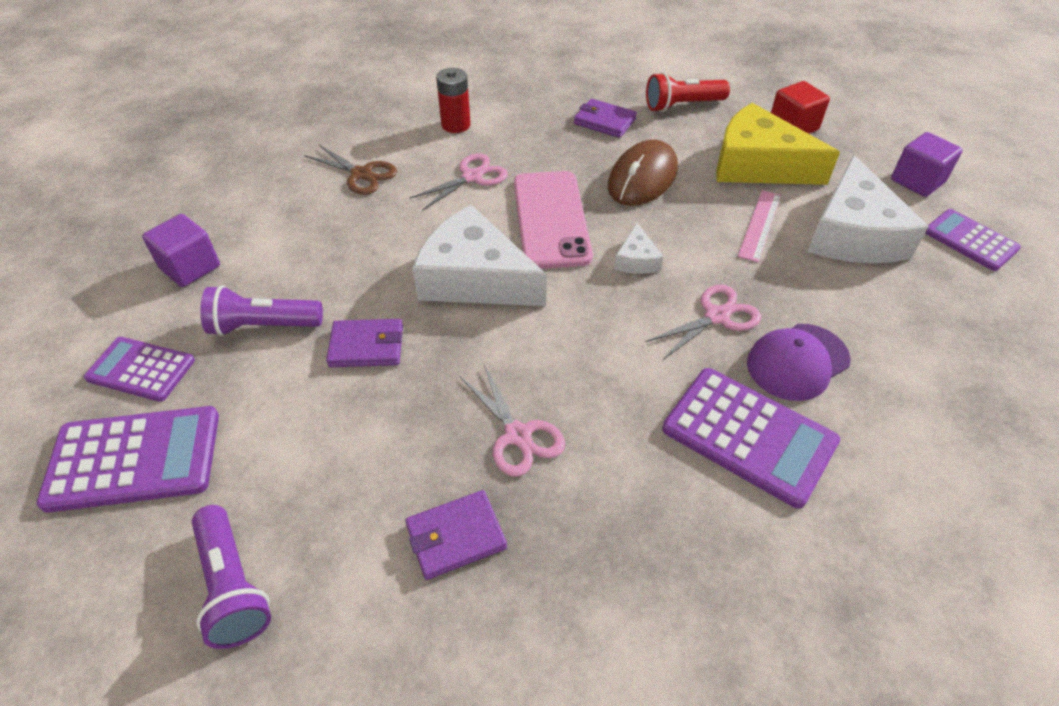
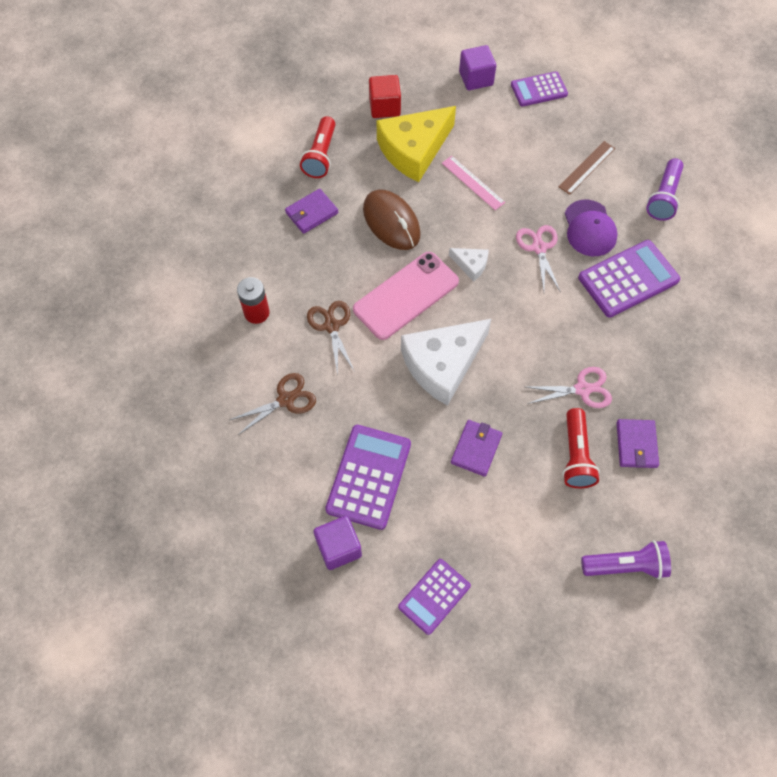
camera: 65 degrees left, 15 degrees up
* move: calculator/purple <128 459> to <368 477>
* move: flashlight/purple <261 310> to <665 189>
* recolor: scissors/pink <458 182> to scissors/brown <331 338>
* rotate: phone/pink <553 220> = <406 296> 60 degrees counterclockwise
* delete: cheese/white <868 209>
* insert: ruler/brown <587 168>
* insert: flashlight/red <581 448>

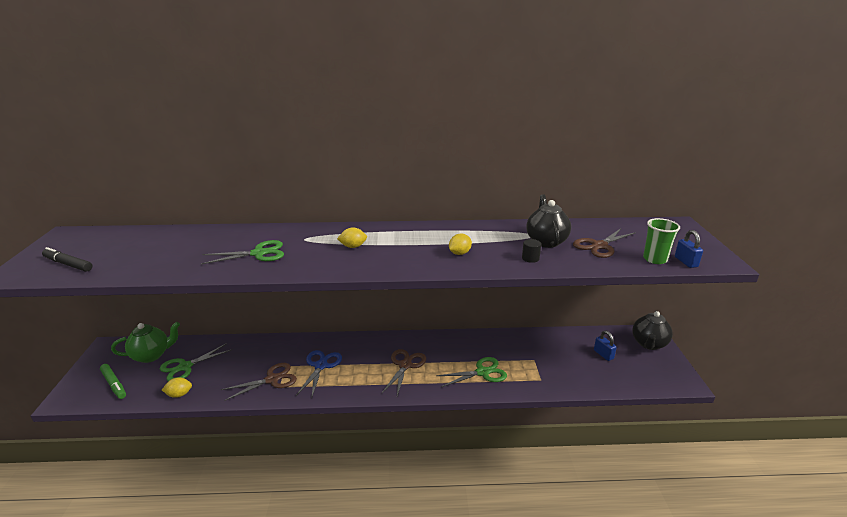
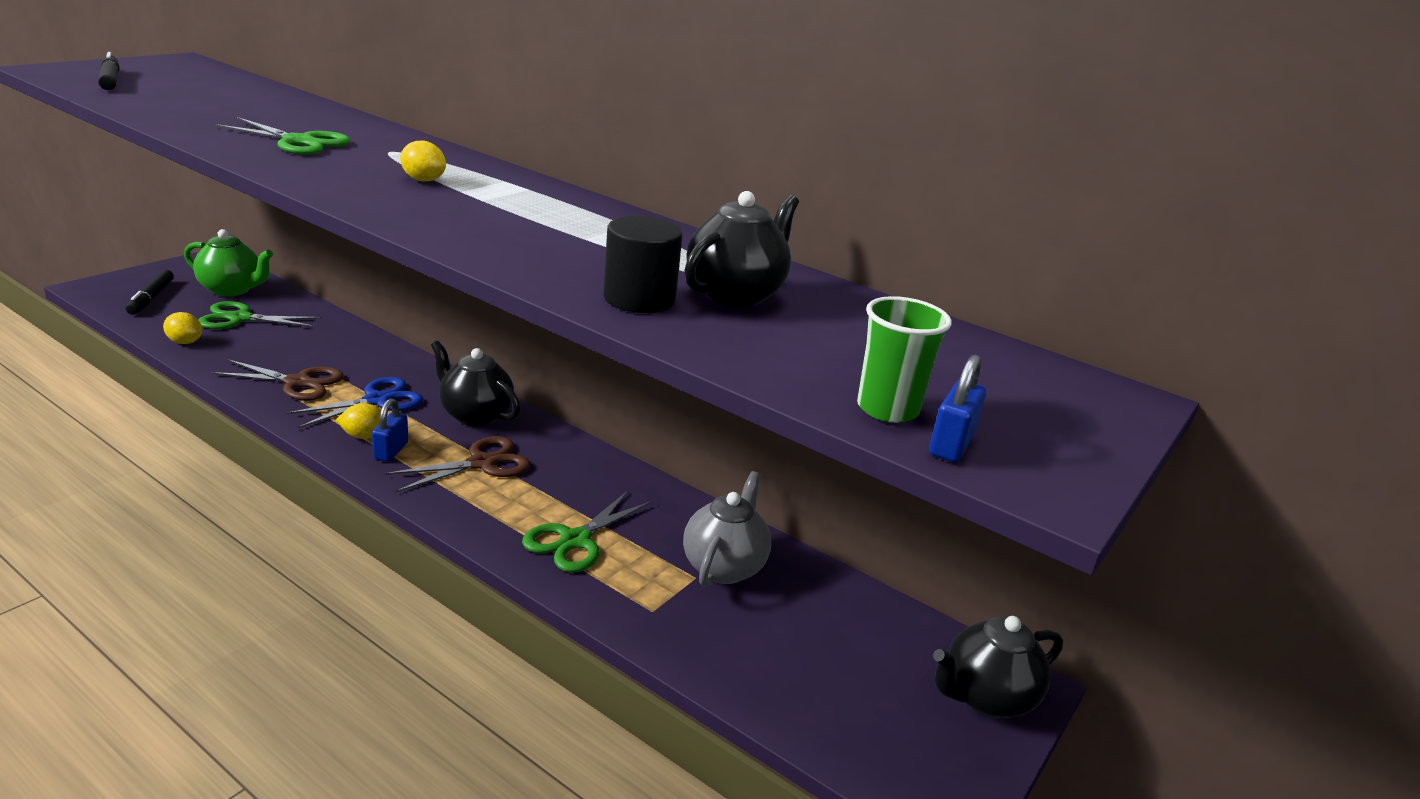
camera: 35 degrees right, 0 degrees up
* recolor: marker/green <113 381> to marker/black <150 292>
* rotate: scissors/green <471 372> = <587 531> 105 degrees clockwise
* move: lemon/yellow <460 244> to <358 421>
* resize: cylinder/black <531 251> = <642 264> x1.80
* delete: scissors/brown <604 243>
* move: padlock/blue <605 346> to <390 430>
* insert: teapot/black <475 384>
* insert: teapot/grey <727 529>

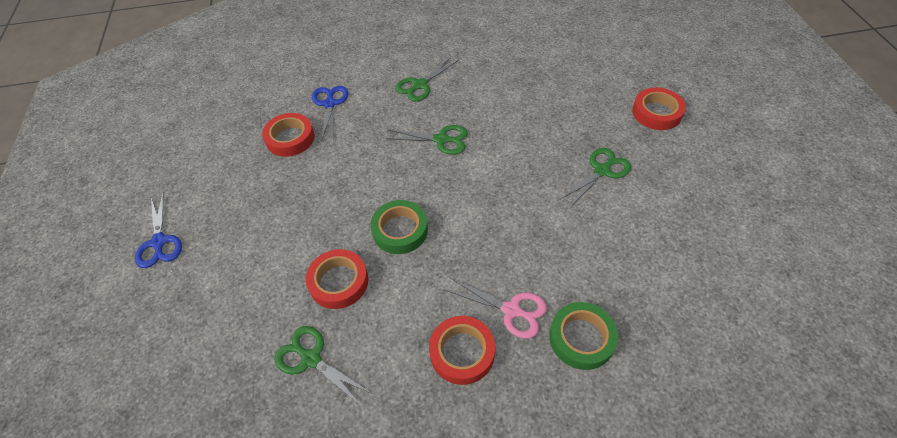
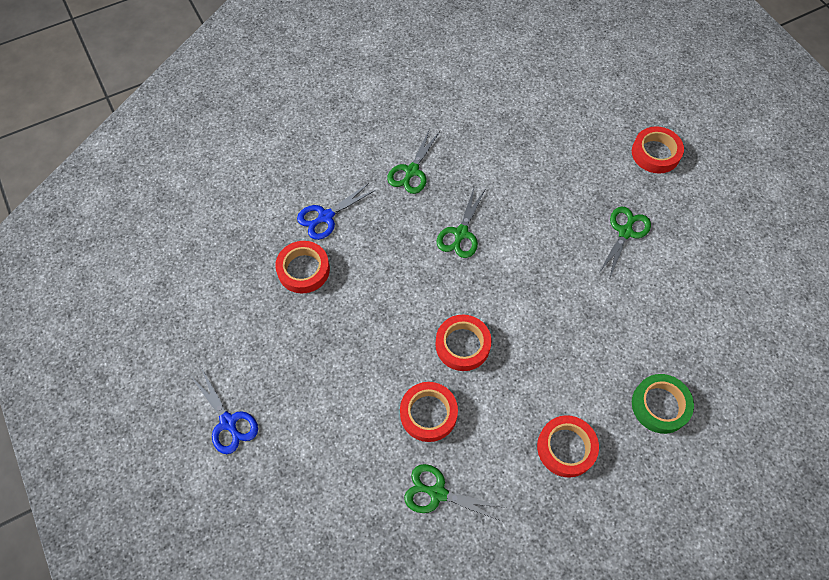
camera: 20 degrees left, 10 degrees up
* rotate: scissors/blue <330 112> = <336 211> 105 degrees counterclockwise
* recolor: tape/green <399 227> to tape/red <463 343>
* rotate: scissors/green <426 140> = <461 221> 120 degrees clockwise
* delete: scissors/pink <496 308>

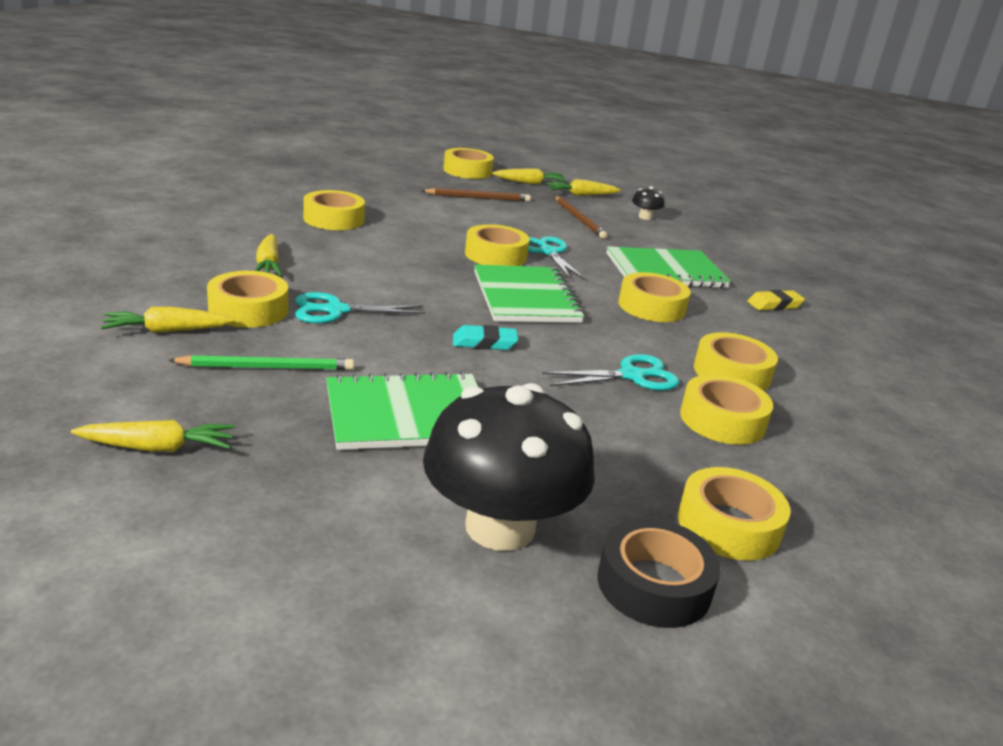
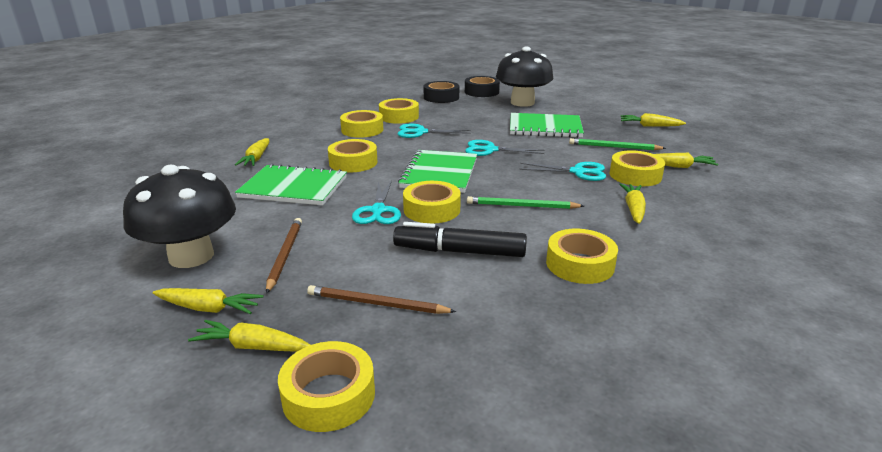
camera: 155 degrees left, 0 degrees up
* replace: eraser/turquoise <486 337> to scissors/turquoise <505 148>
* resize: mushroom/black <648 203> = <179 216> x2.47
* recolor: tape/yellow <734 514> to tape/black <441 92>
* replace: eraser/yellow <776 300> to carrot/yellow <252 152>
* insert: marker/black <460 239>
* insert: pencil/green <525 202>

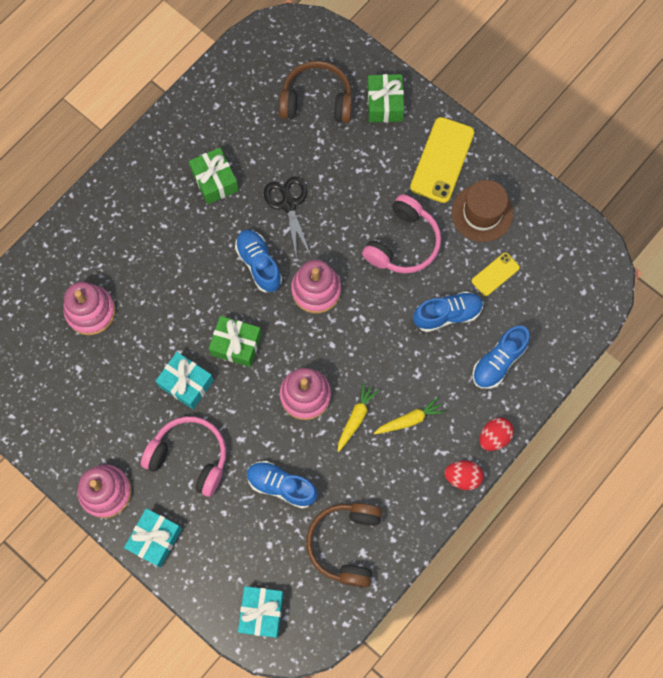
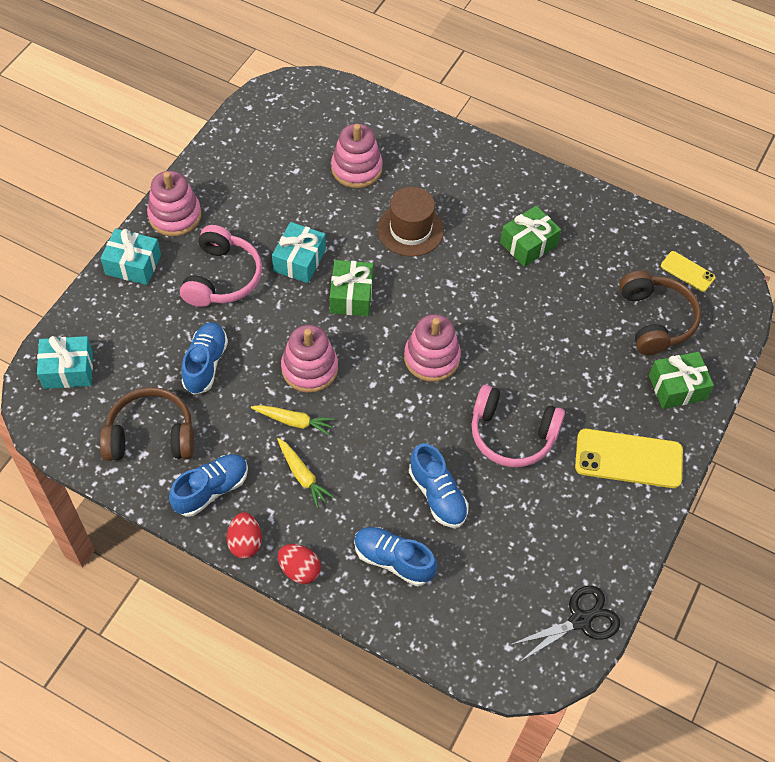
camera: 75 degrees right, 15 degrees down
* move: shoe/blue <258 261> to <208 485>
* move: scissors/black <287 217> to <565 624>
* move: hat/brown <482 211> to <410 222>
* move: phone/yellow <496 274> to <688 271>

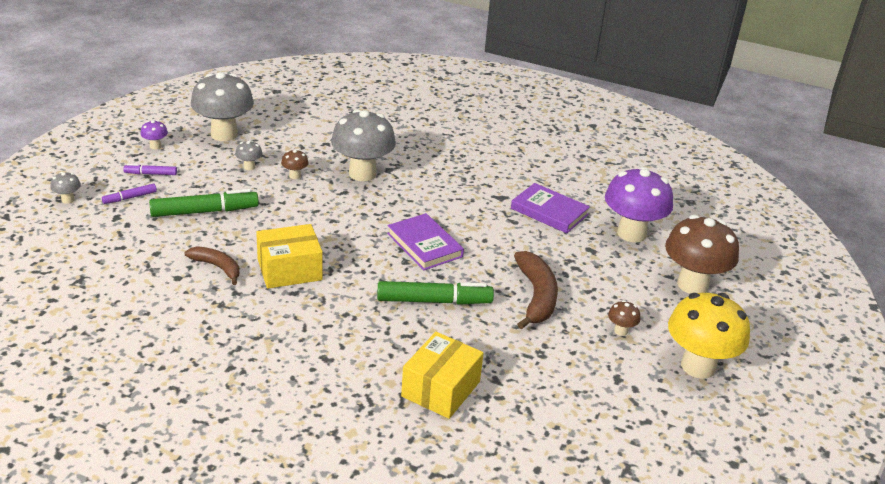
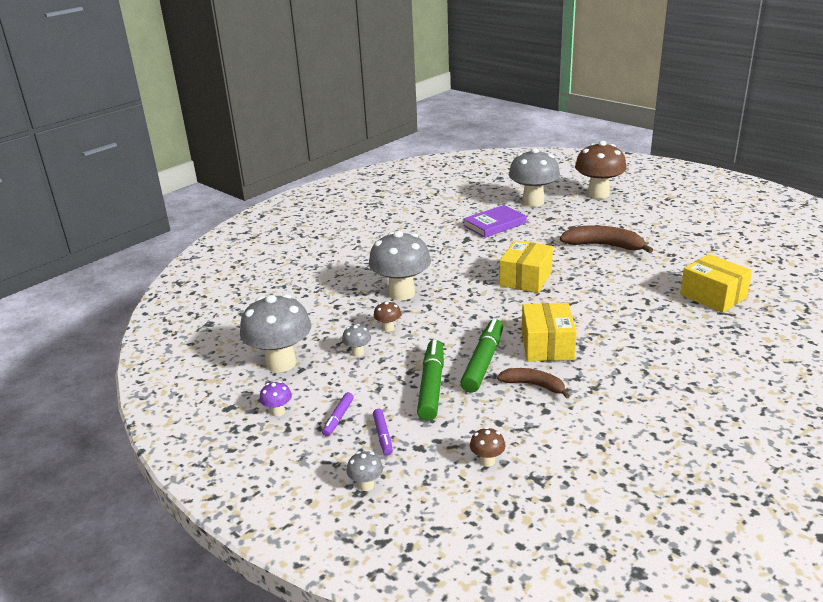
camera: 65 degrees left, 5 degrees down
* rotate: banana/brown <212 265> = <533 383> 60 degrees clockwise
* move: marker/green <435 293> to <481 355>
* replace: book/purple <425 241> to box/yellow <526 266>
* recolor: mushroom/purple <639 204> to mushroom/grey <534 177>
* move: mushroom/brown <624 318> to <487 447>
* delete: mushroom/yellow <709 336>

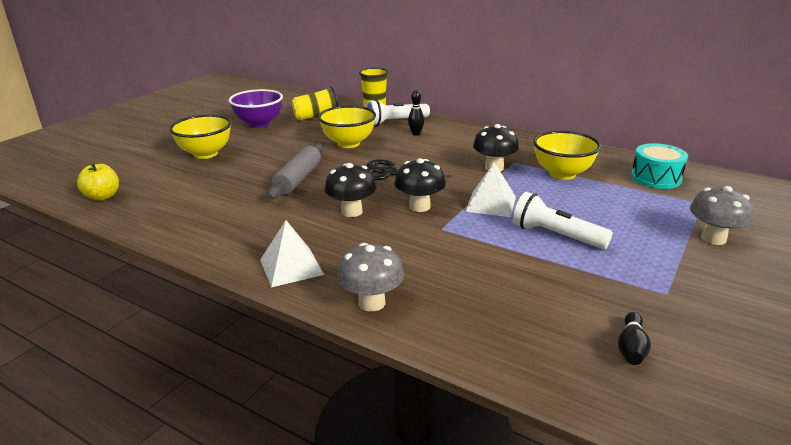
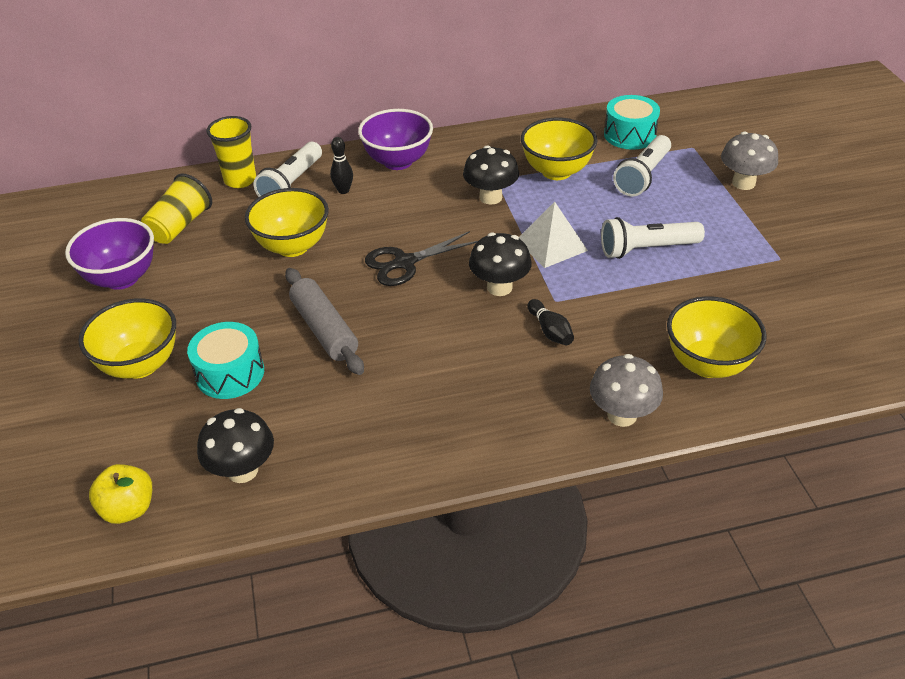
camera: 45 degrees left, 15 degrees up
* delete: pyramid/white <292 253>
* move: mushroom/black <351 190> to <235 445>
* move: bowling pin/black <634 338> to <550 322>
* insert: drum/turquoise <225 360>
* insert: bowl/purple <395 139>
* insert: flashlight/white <642 165>
* insert: bowl/yellow <717 337>

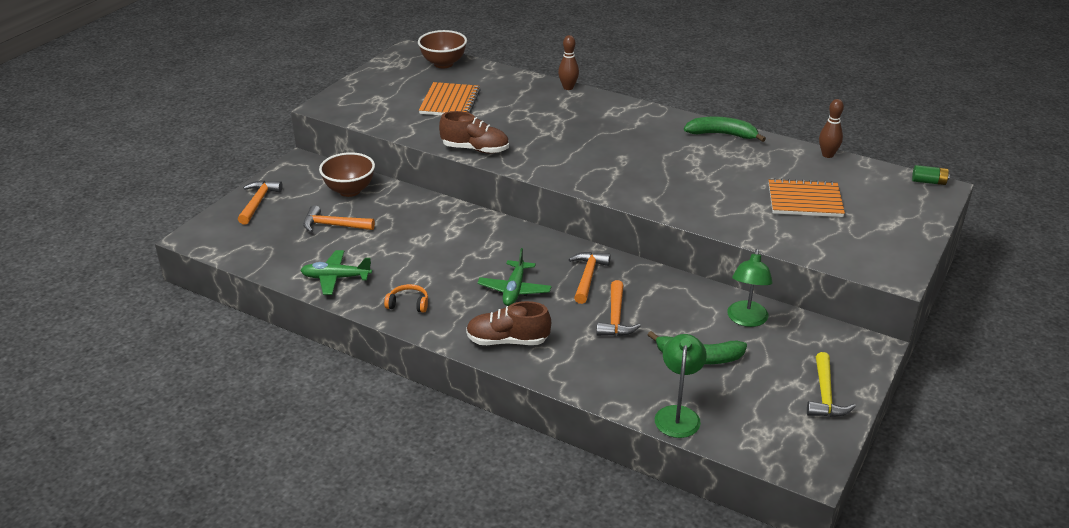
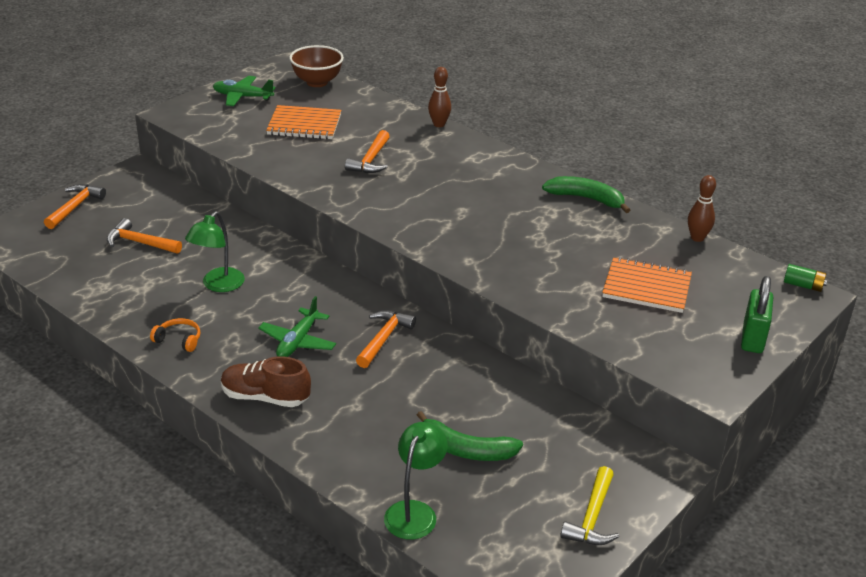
camera: 10 degrees right, 0 degrees up
* move: plane/green <336 272> to <244 91>
* delete: bowl/brown <347 174>
* rotate: notebook/orange <450 99> = <303 122> 75 degrees clockwise
* delete: shoe/brown <474 132>
* move: hammer/orange <618 308> to <367 151>
* move: lamp/green <750 288> to <215 251>
* insert: padlock/green <757 314>

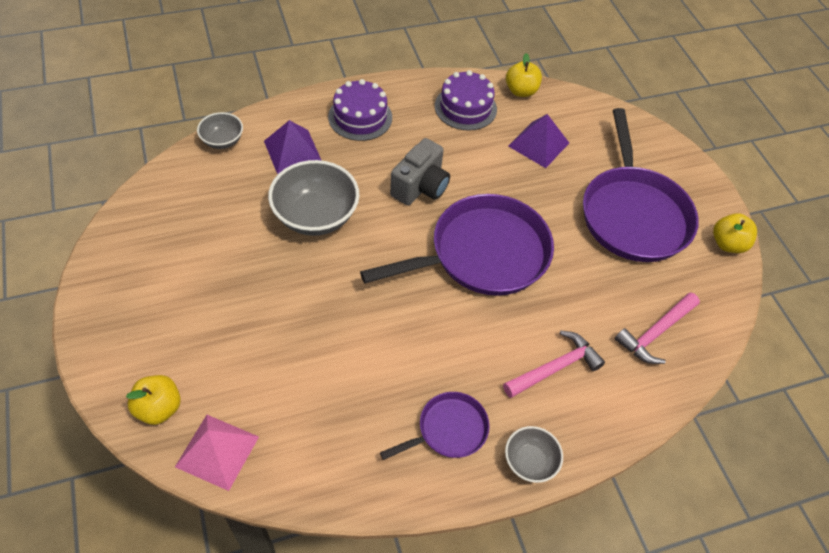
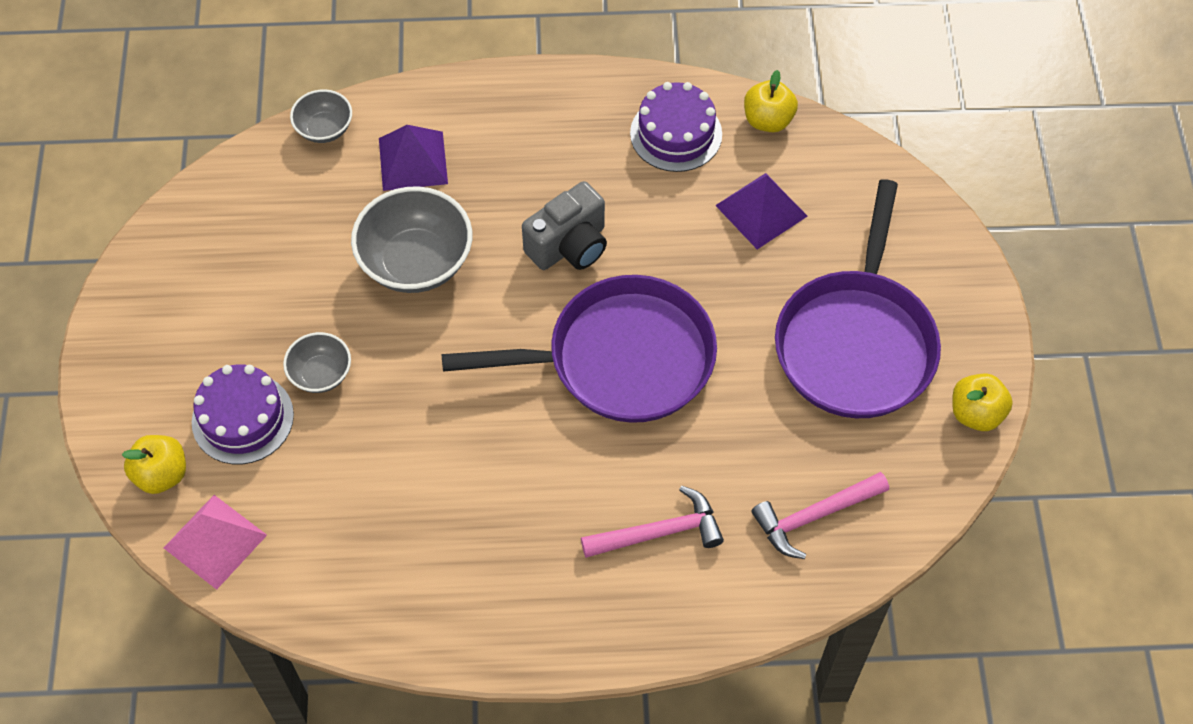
camera: 20 degrees right, 5 degrees up
* move: cake/purple <360 110> to <243 414>
* delete: pan/purple <435 426>
* move: bowl/grey <534 454> to <317 362>

